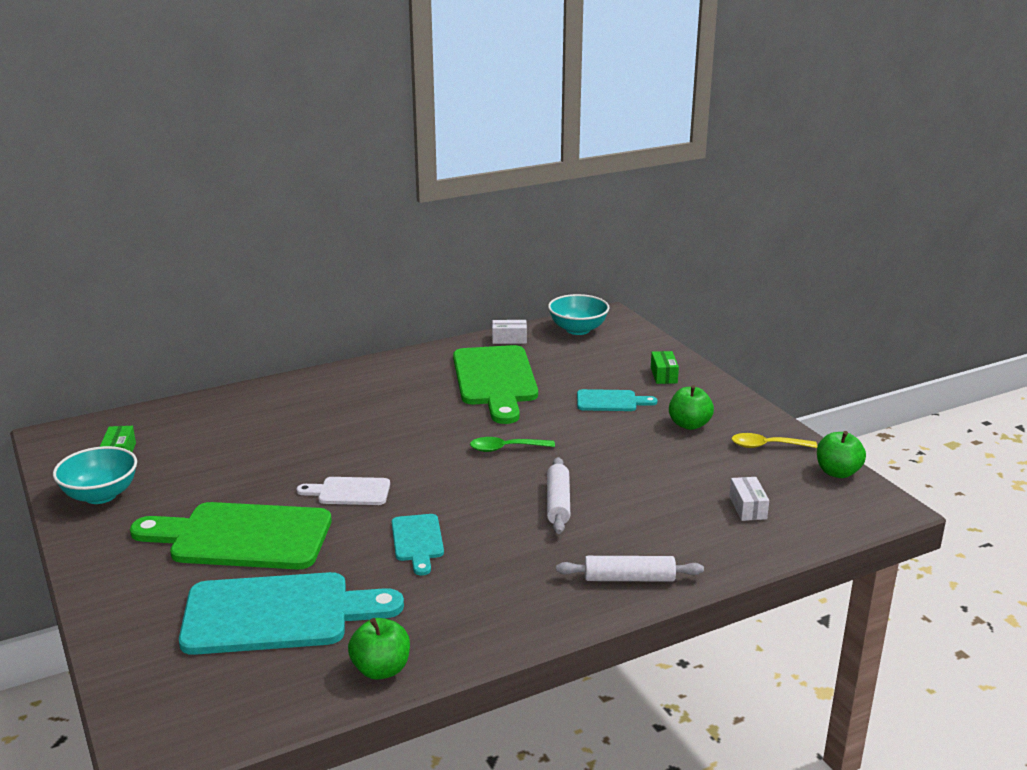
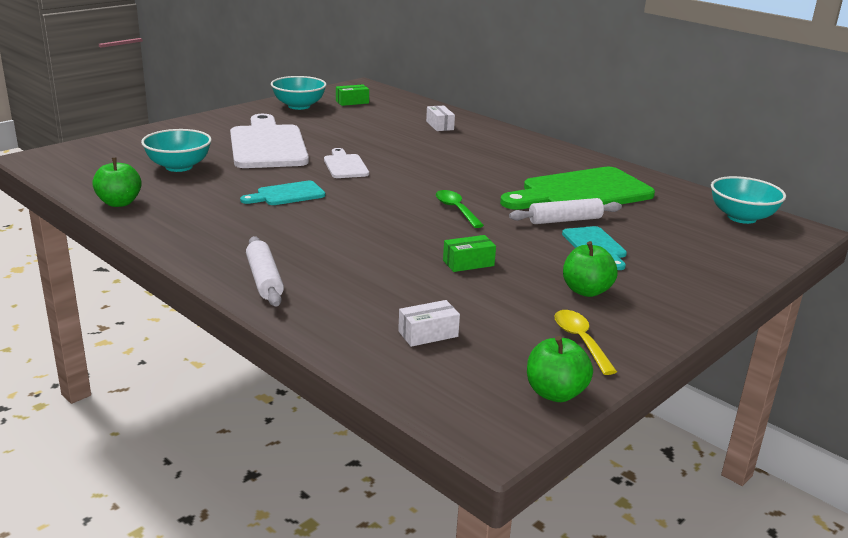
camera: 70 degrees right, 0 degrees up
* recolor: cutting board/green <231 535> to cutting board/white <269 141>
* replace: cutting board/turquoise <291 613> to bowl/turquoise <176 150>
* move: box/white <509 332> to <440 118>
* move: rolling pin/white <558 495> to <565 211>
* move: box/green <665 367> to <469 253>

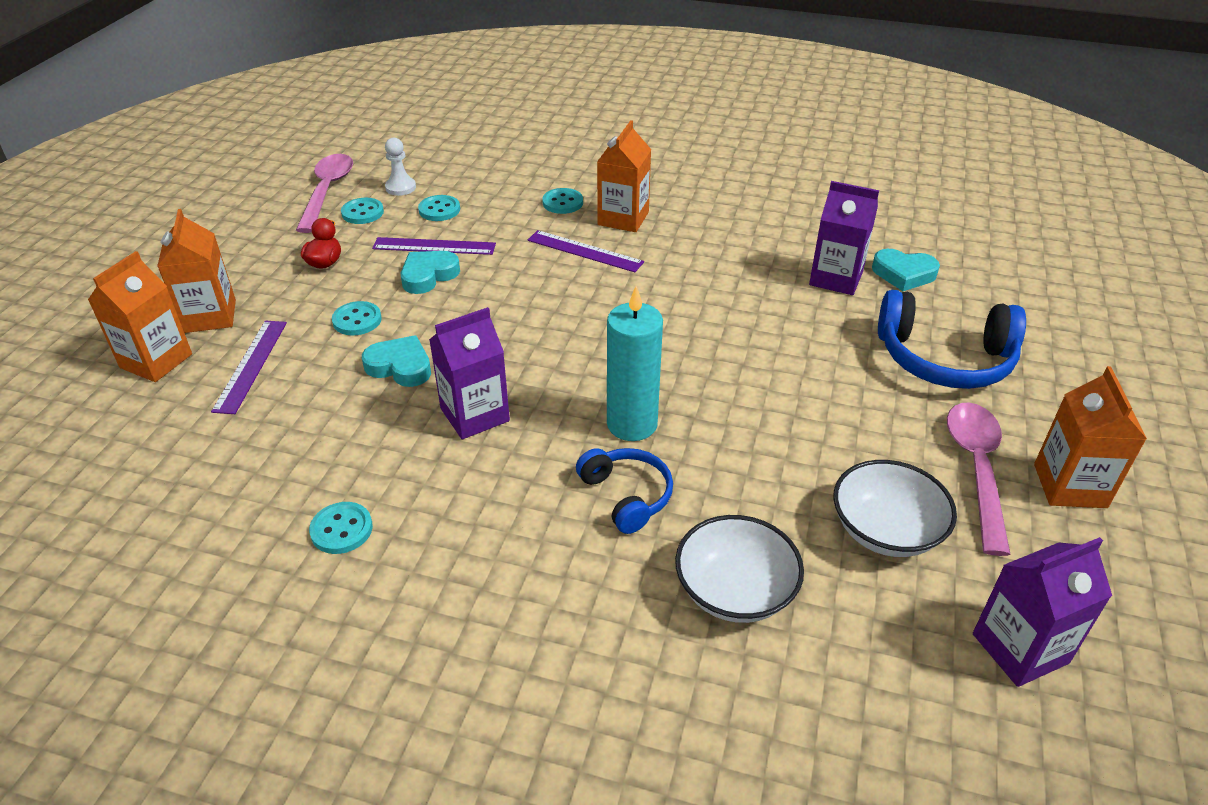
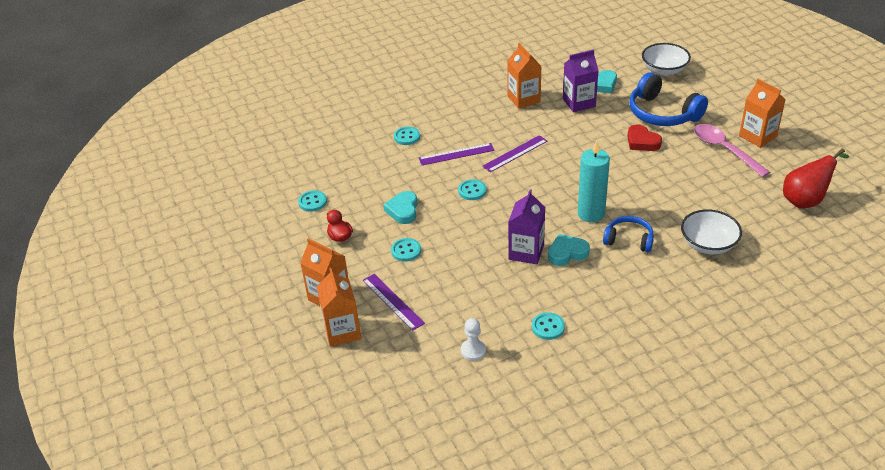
camera: 40 degrees left, 0 degrees up
* delete: spoon/pink <324 193>
* move: heart/turquoise <396 361> to <569 250>
* move: ruler/purple <434 246> to <514 153>
* move: pawn/white <400 167> to <473 339>
* move: button/turquoise <439 208> to <472 189>
* move: carton/orange <624 176> to <524 76>
* move: bowl/white <895 508> to <666 59>
* rotate: headphones/blue <952 339> = <669 99> 75 degrees clockwise
* replace: carton/purple <1042 612> to pear/red <816 178>
* insert: heart/red <644 137>

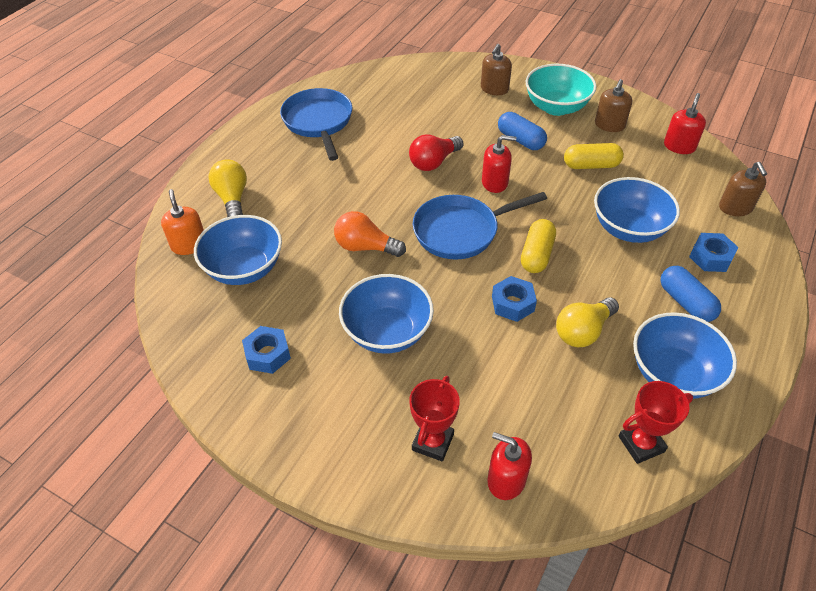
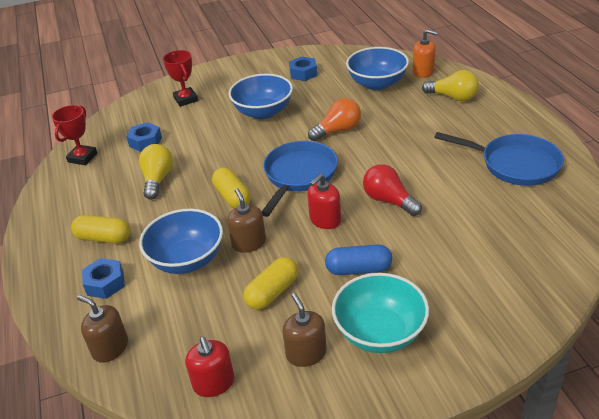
camera: 135 degrees right, 10 degrees down
* rotate: light bulb/red <436 152> = <392 190> 45 degrees counterclockwise
* move: soap dispenser/brown <496 69> to <246 220>
* delete: soap dispenser/red <509 466>
* move: nut/blue <514 299> to <144 137>
* delete: bowl/blue <685 355>
* recolor: capsule/blue <690 294> to capsule/yellow <100 229>

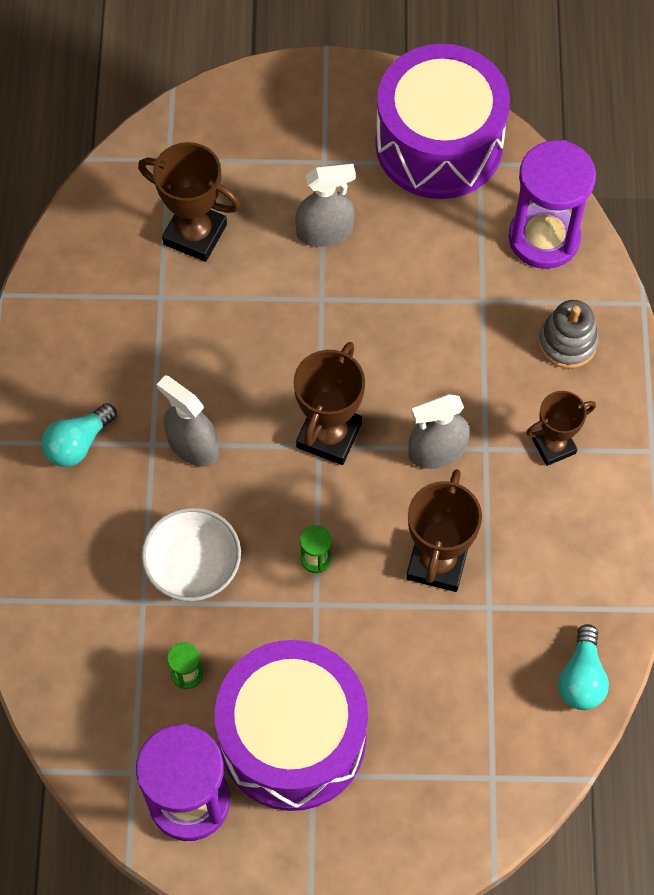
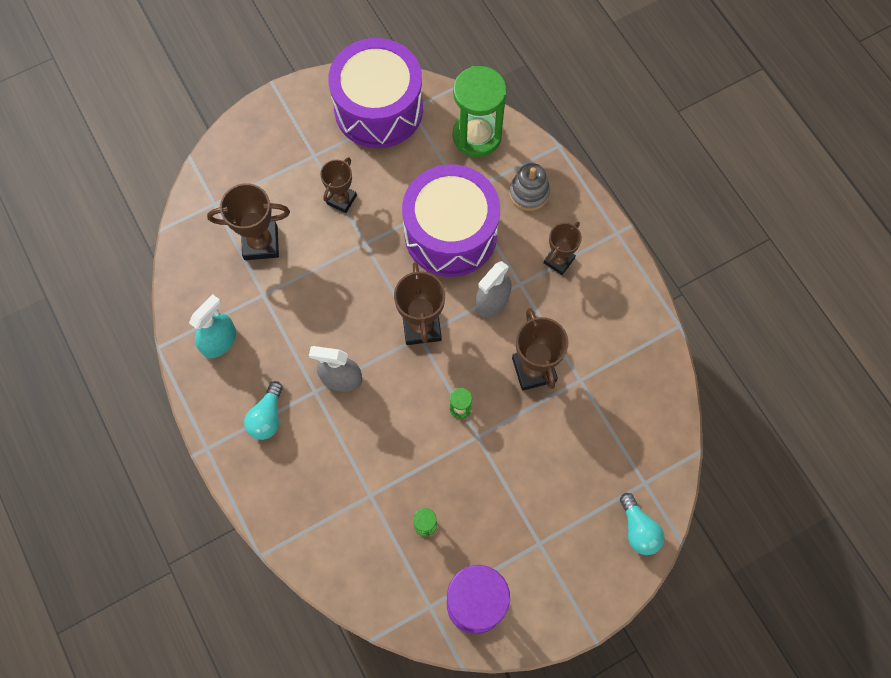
camera: 30 degrees left, 5 degrees up
* delete: bowl/white <191 554>
* move: drum/purple <291 725> to <451 221>
* replace: spray bottle/grey <325 205> to trophy/brown <338 185>
* recolor: hourglass/purple <552 204> to hourglass/green <480 111>
* move: light bulb/turquoise <583 667> to <642 524>
* insert: spray bottle/turquoise <212 326>

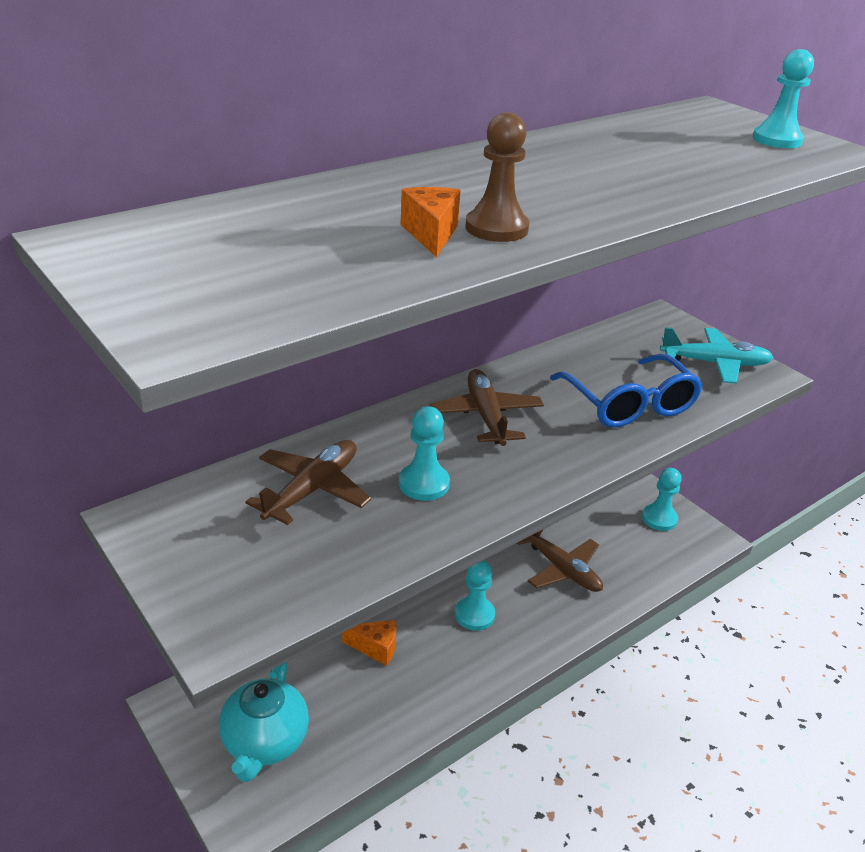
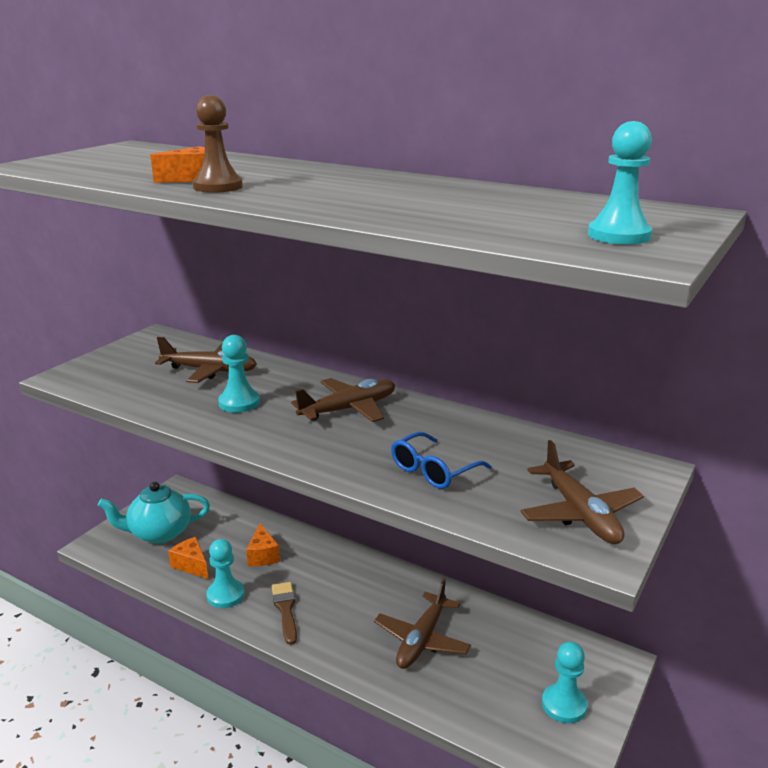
camera: 70 degrees right, 10 degrees down
* move: pawn/turquoise <475 595> to <225 573>
* resize: glasses/blue <626 391> = <441 460> x0.64
* recolor: plane/turquoise <717 355> to plane/brown <582 492>
* insert: cheese/orange <188 558>
* insert: brush/brown <284 613>

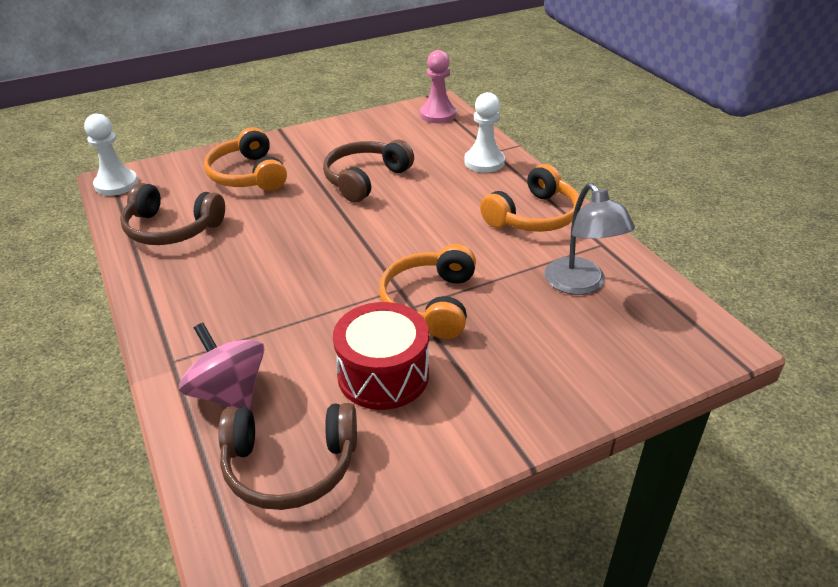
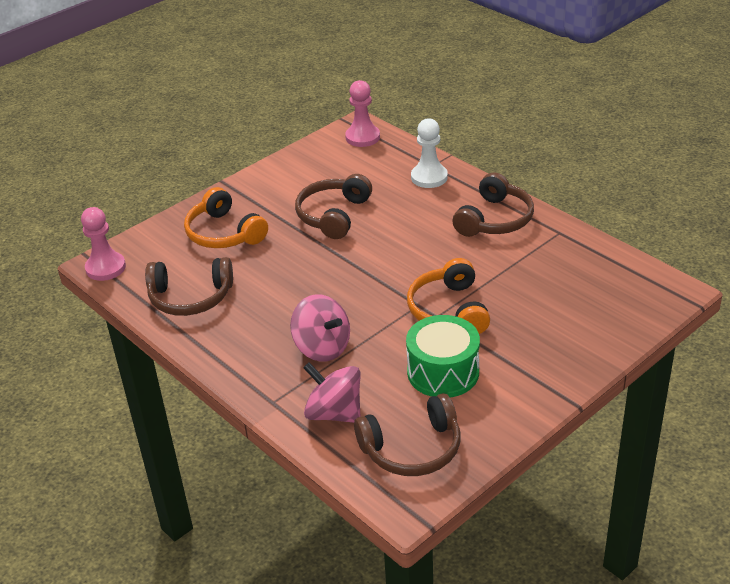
camera: 15 degrees left, 0 degrees up
* recolor: pawn/white <111 154> to pawn/pink <103 244>
* recolor: drum/red <381 356> to drum/green <443 356>
* recolor: headphones/orange <529 198> to headphones/brown <493 204>
* delete: lamp/grey <589 239>
* insert: spinning top/pink <320 328>

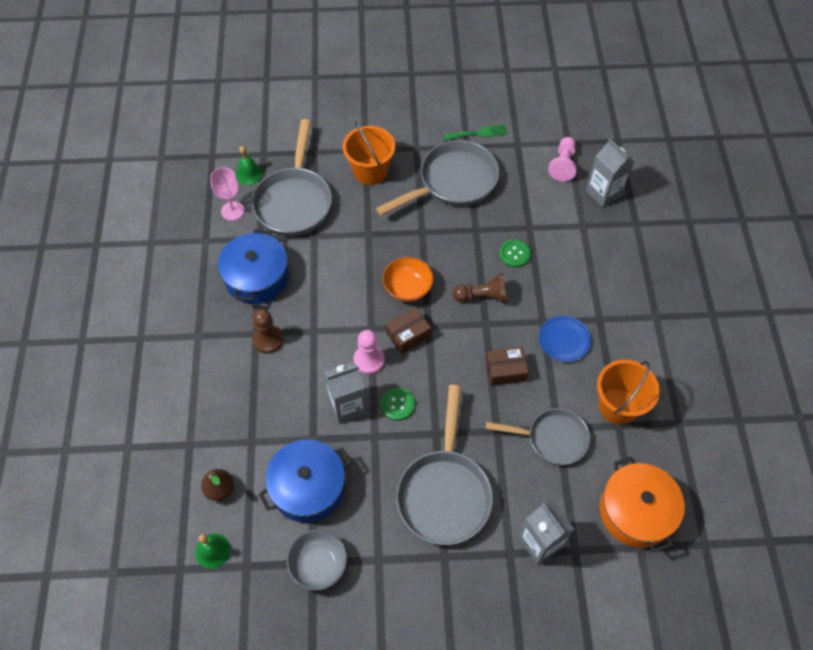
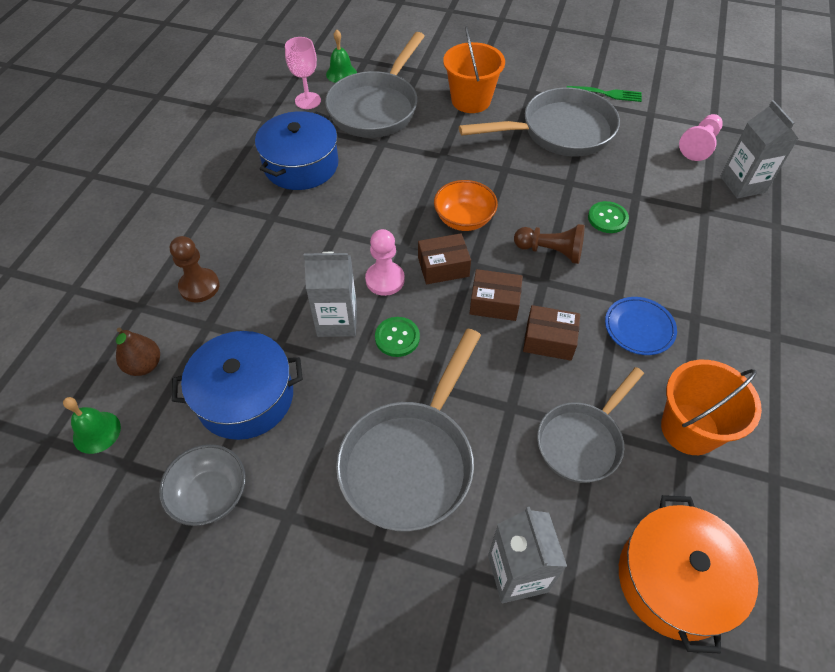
camera: 20 degrees right, 5 degrees down
* move: pawn/brown <268 331> to <195 269>
* rotate: pan/grey <538 436> = <590 425> 105 degrees clockwise
* insert: box/brown <496 295>

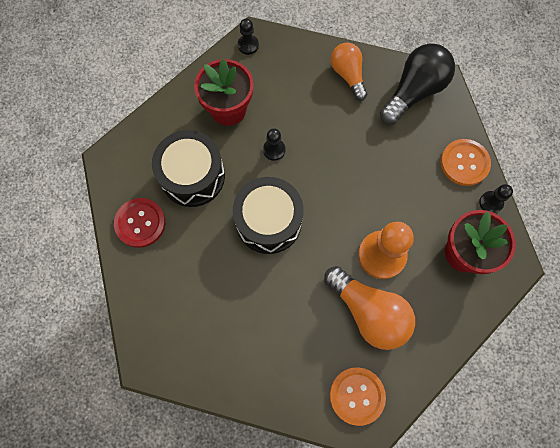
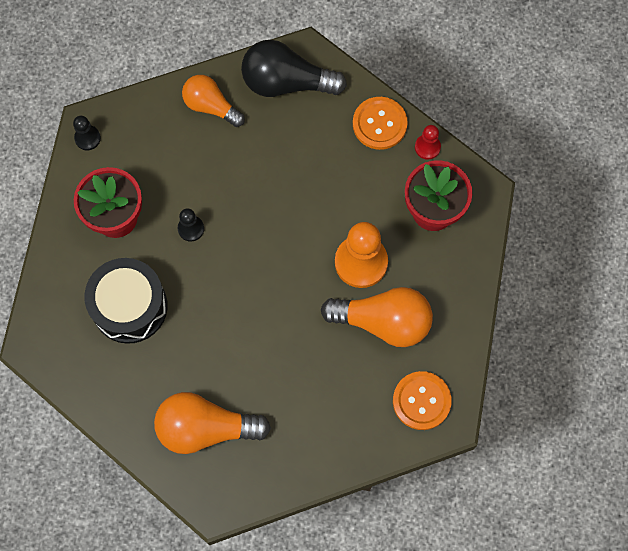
camera: 35 degrees left, 0 degrees up
* delete: button/red <140 223>
* delete: drum/black <268 215>
* rotate: light bulb/black <417 84> = <294 68> 90 degrees counterclockwise
* recolor: pawn/black <496 199> to pawn/red <428 142>
* insert: light bulb/orange <212 423>

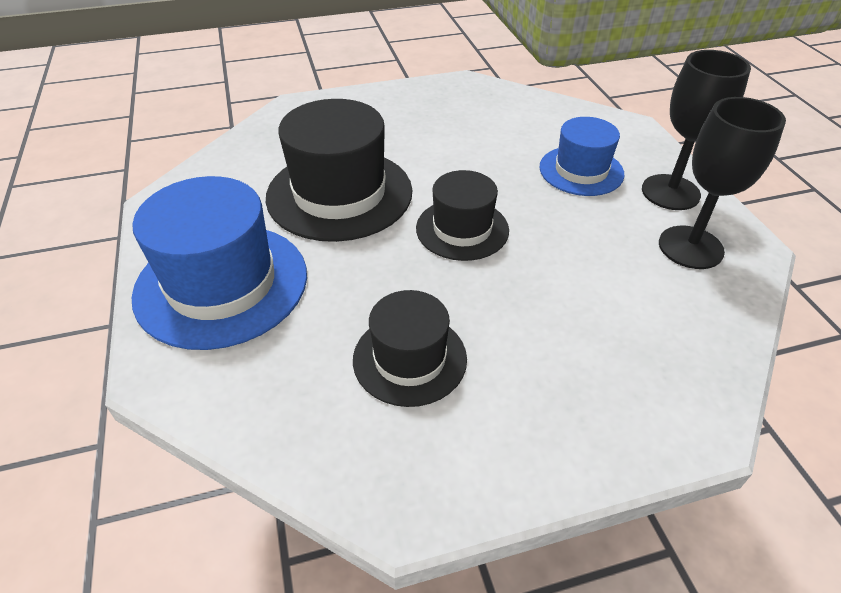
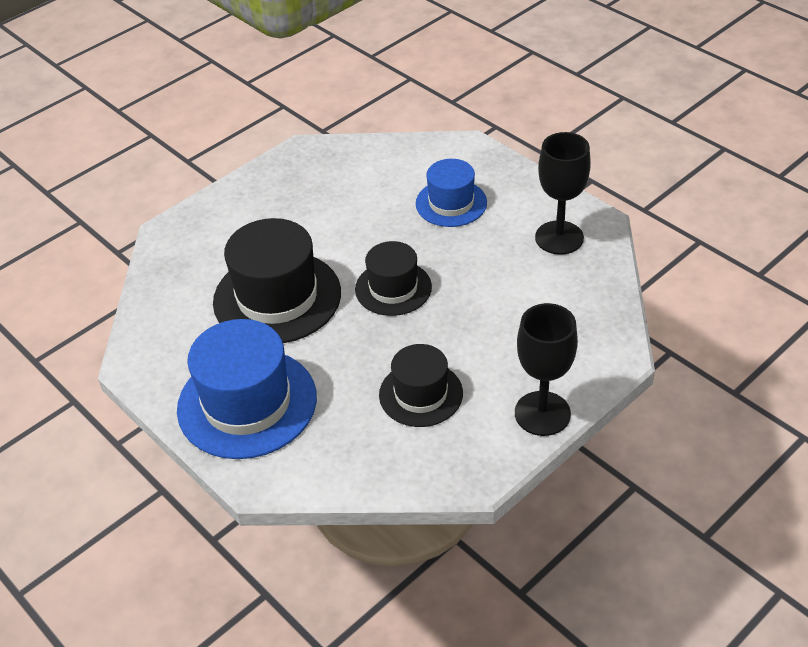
camera: 25 degrees left, 0 degrees up
* move: goblet/black <696 130> to <546 369>

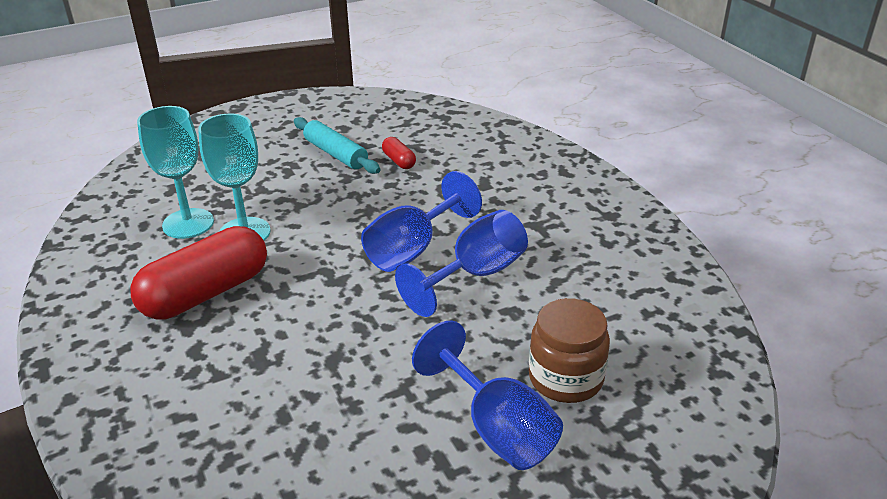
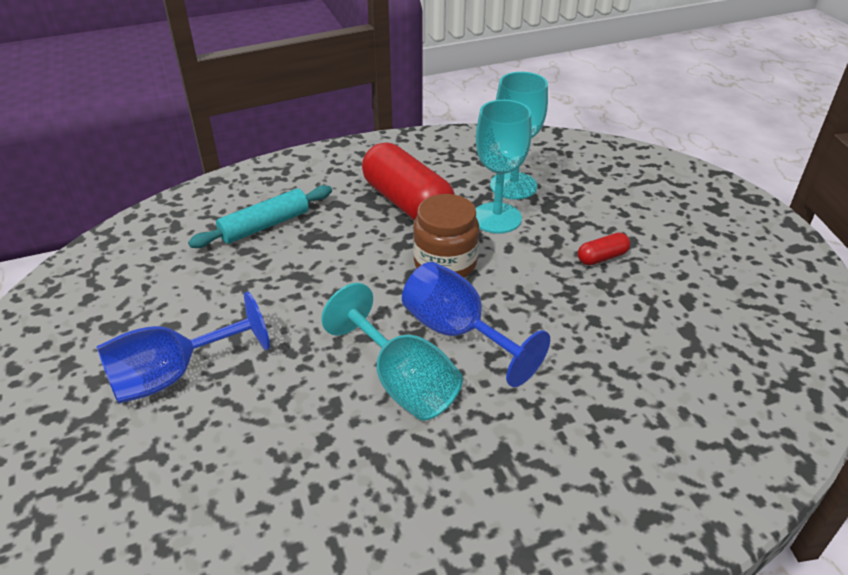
camera: 95 degrees right, 5 degrees up
* move: rolling pin/turquoise <337 145> to <260 216>
* move: capsule/red <399 153> to <604 249>
* recolor: goblet/blue <461 263> to goblet/turquoise <392 351>
* move: jar/brown <569 350> to <446 236>

